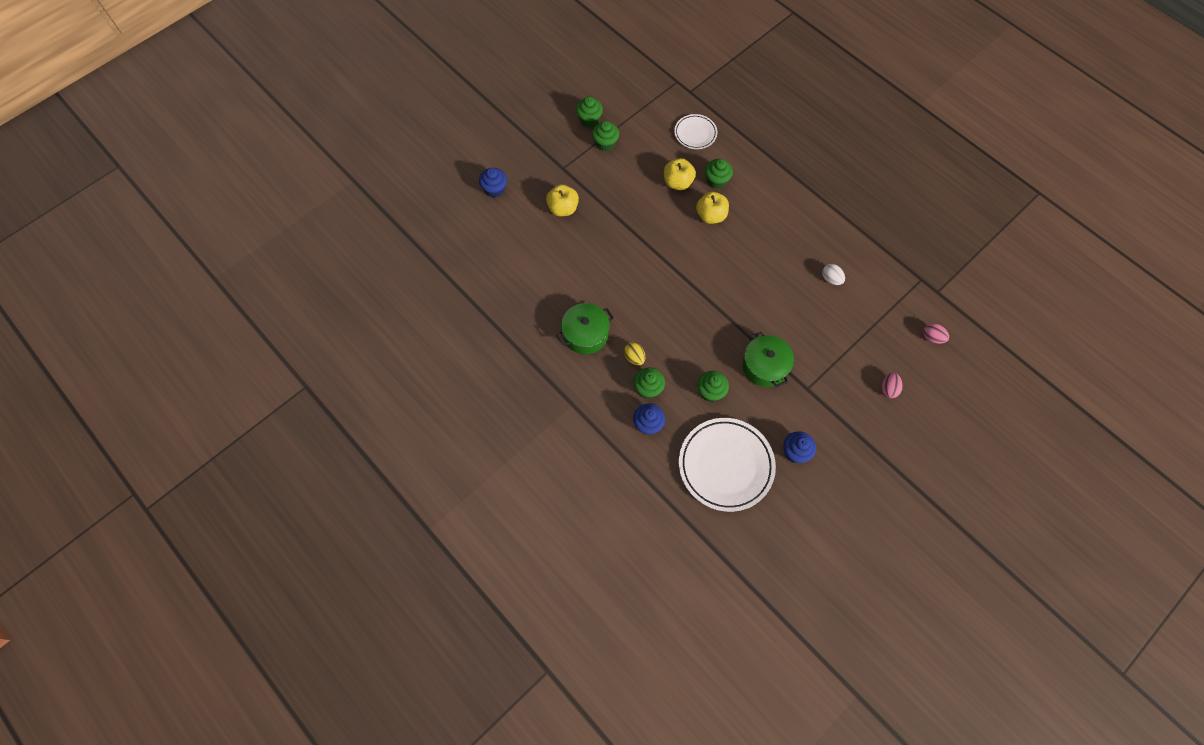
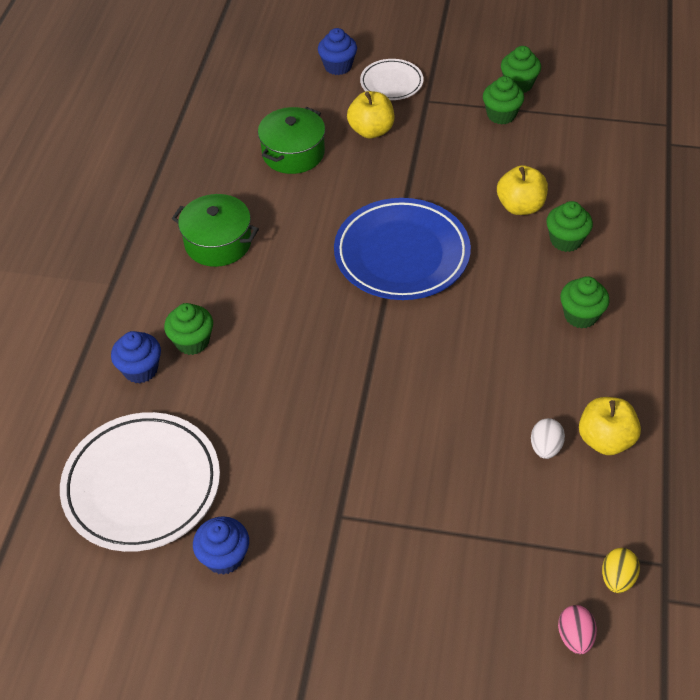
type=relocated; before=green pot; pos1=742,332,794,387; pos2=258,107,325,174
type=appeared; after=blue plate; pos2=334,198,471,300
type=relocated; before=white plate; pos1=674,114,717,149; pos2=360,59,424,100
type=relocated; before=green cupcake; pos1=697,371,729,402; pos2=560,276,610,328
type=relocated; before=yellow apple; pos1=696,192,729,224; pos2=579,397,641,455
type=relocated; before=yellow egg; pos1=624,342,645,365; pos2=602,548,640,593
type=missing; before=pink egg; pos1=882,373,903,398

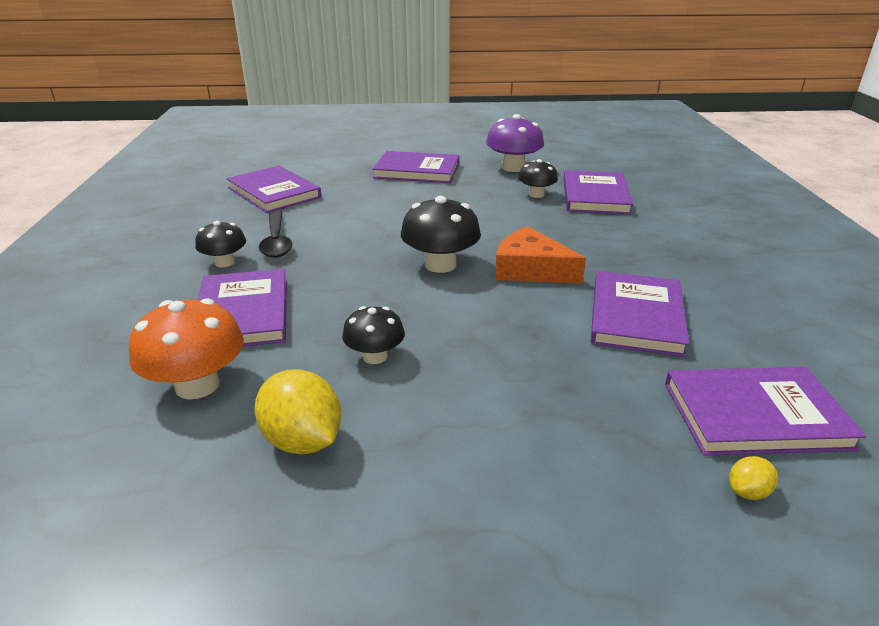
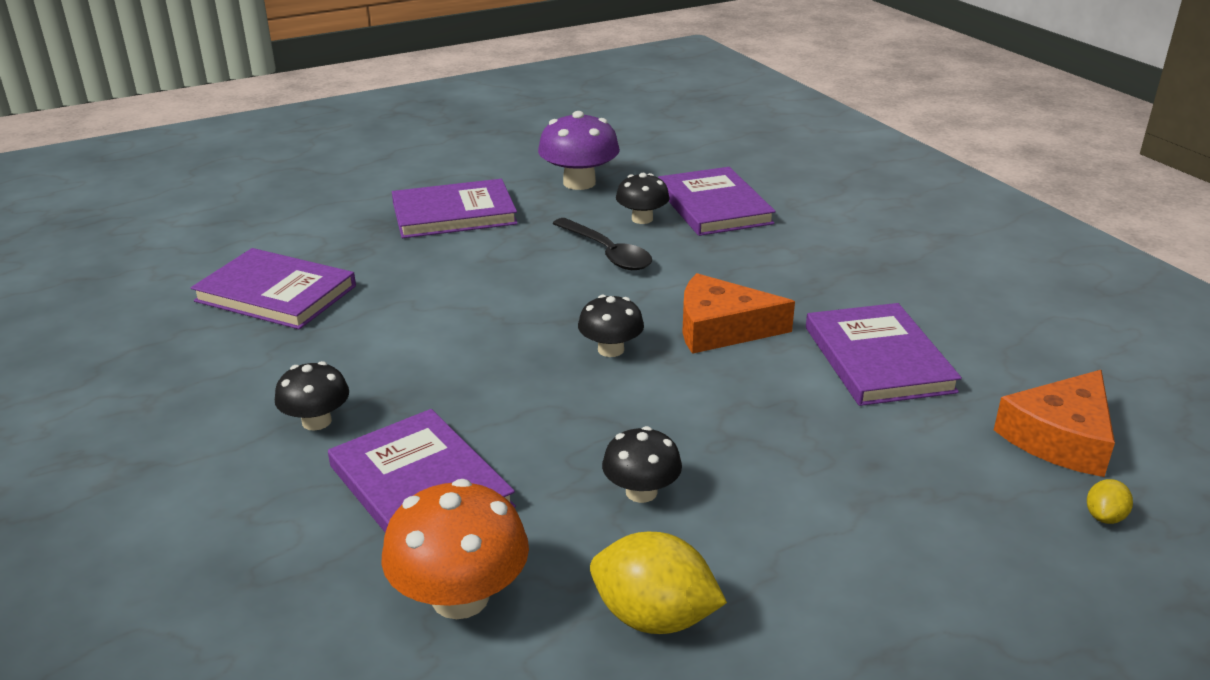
type=relocated; before=black spoon; pos1=259,211,292,258; pos2=553,218,652,270
type=size; before=black mushroom; pos1=401,196,481,273; pos2=578,295,644,357; scale=0.62
type=exchanged; before=purple book; after=orange cheese; pos1=665,367,866,456; pos2=994,370,1115,477

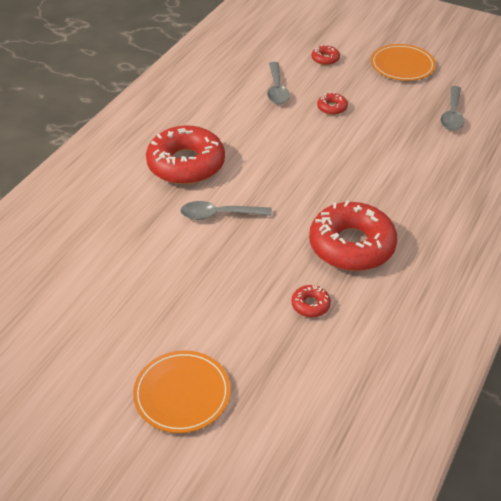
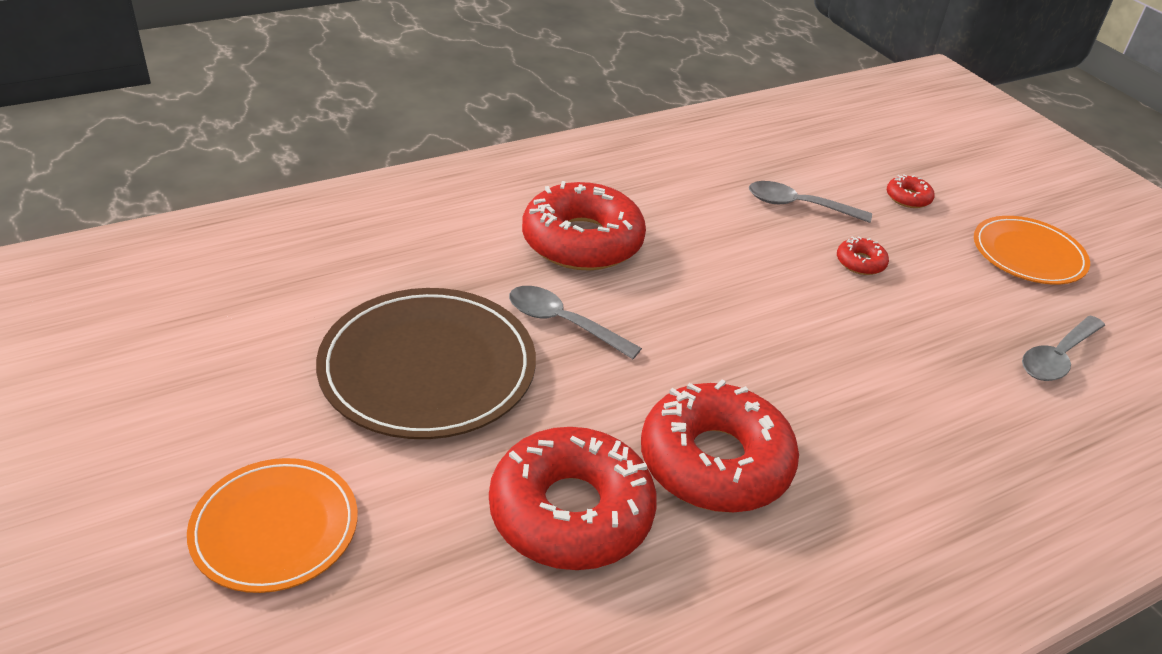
type=appeared; after=brown plate; pos2=316,288,536,439
type=size; before=red donut; pos1=291,285,331,317; pos2=489,427,657,570; scale=2.38
type=spun; before=grey spoon; pos1=267,62,290,104; pos2=749,181,872,223; turn=75

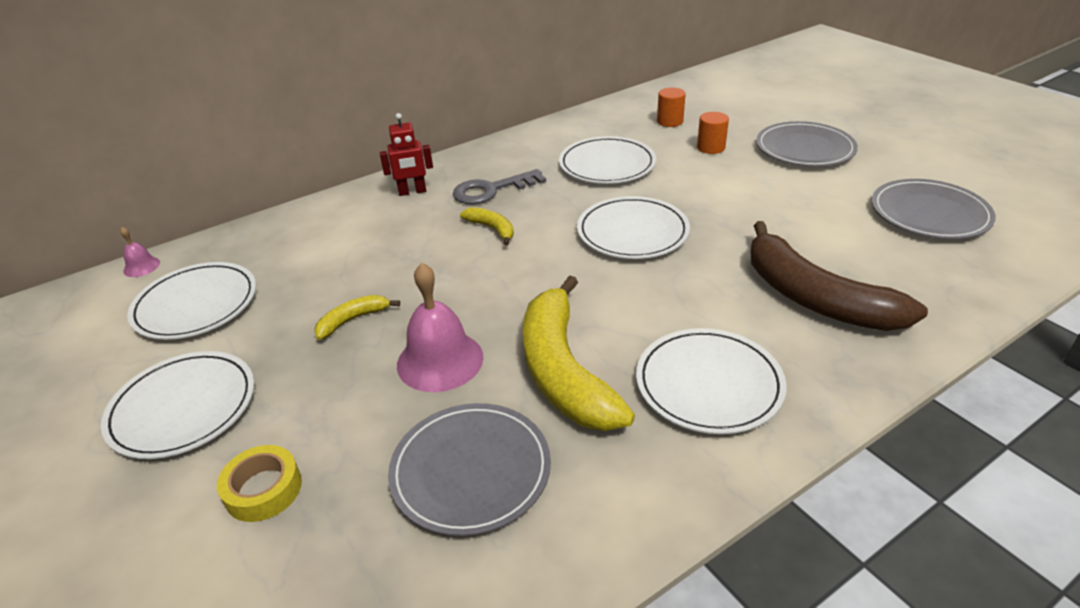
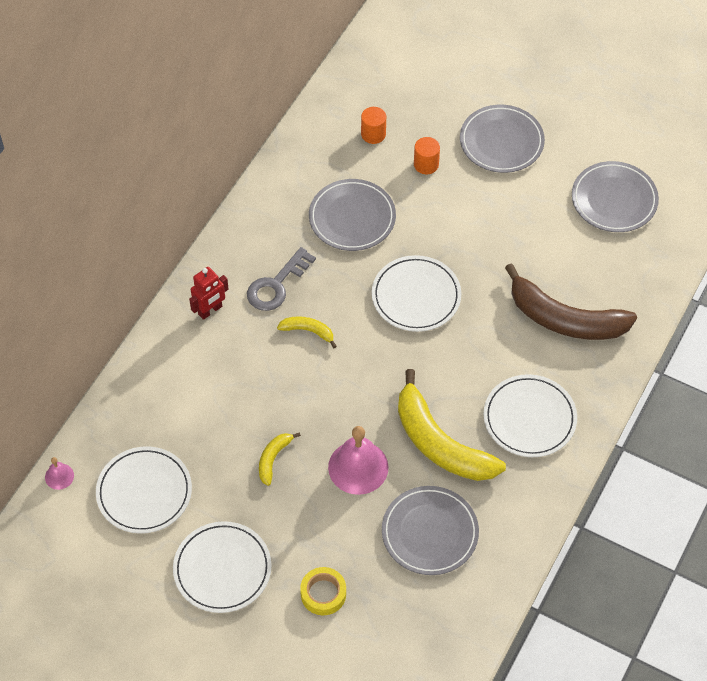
type=colour; before=white plate; after=grey plate; pos1=559,136,656,184; pos2=309,179,396,251

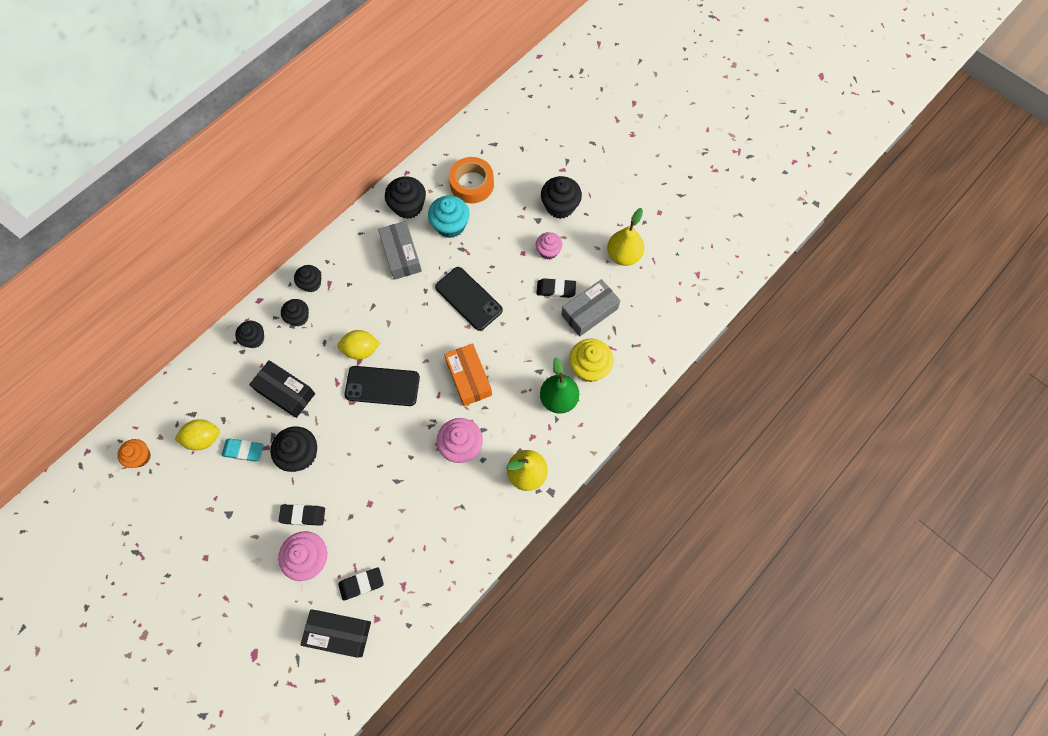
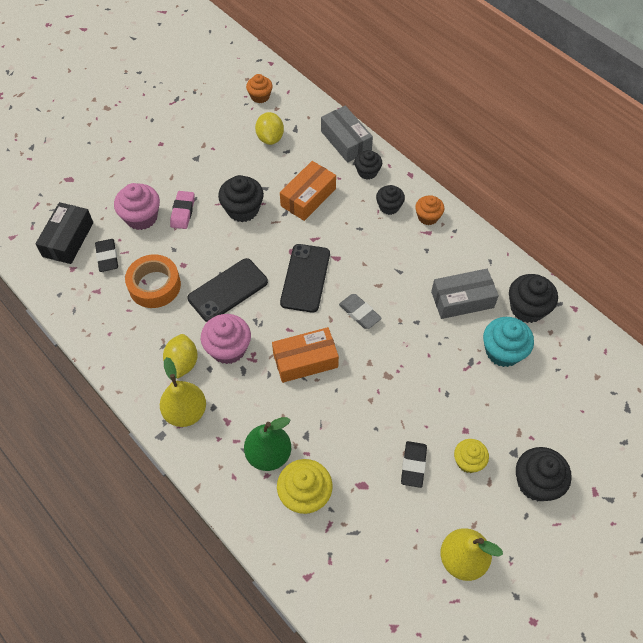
type=relocated; before=orange tape; pos1=449,157,494,203; pos2=125,254,181,308
type=relocated; before=yellow lemon; pos1=337,330,380,360; pos2=163,334,198,379
type=colour; before=black eraser; after=pink eraser; pos1=279,504,325,526; pos2=170,191,195,229
type=relocated; before=black phone; pos1=435,267,503,331; pos2=188,258,268,322
type=colour; before=black box; after=orange box; pos1=249,360,315,418; pos2=280,161,336,221
type=relocated; before=grey box; pos1=561,279,620,337; pos2=321,106,373,163
type=appeared; after=grey eraser; pos2=339,294,382,329
type=colour; before=black cupcake; after=orange cupcake; pos1=294,265,321,292; pos2=415,195,444,225
type=colour; before=pink cupcake; after=yellow cupcake; pos1=536,232,562,260; pos2=454,439,489,473
type=missing; before=turquoise eraser; pos1=222,439,264,462

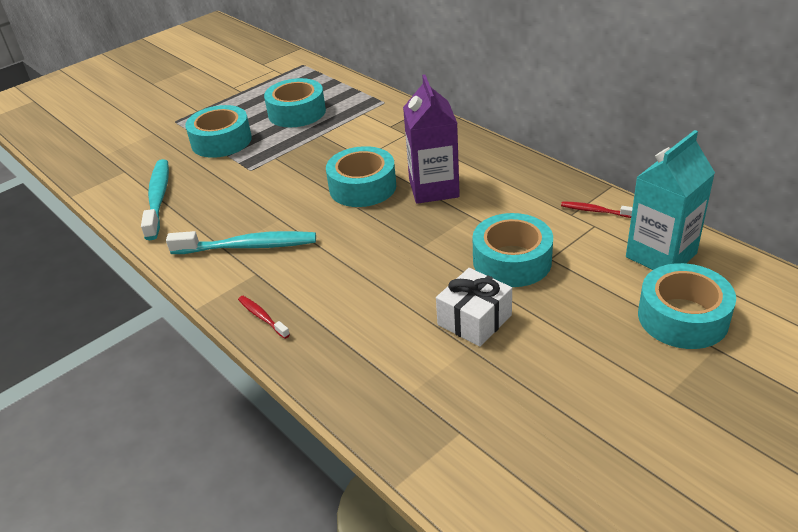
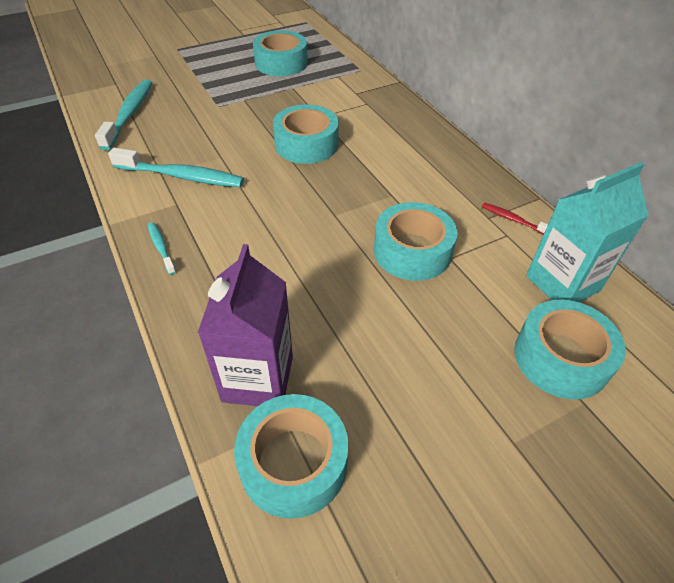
type=colour; before=red toothbrush; after=turquoise toothbrush; pos1=238,296,290,339; pos2=148,222,176,275
type=relocated; before=purple carton; pos1=403,75,460,204; pos2=198,244,293,406
type=relocated; before=turquoise tape; pos1=185,105,252,158; pos2=234,394,348,519
type=missing; before=white gift; pos1=436,268,512,347

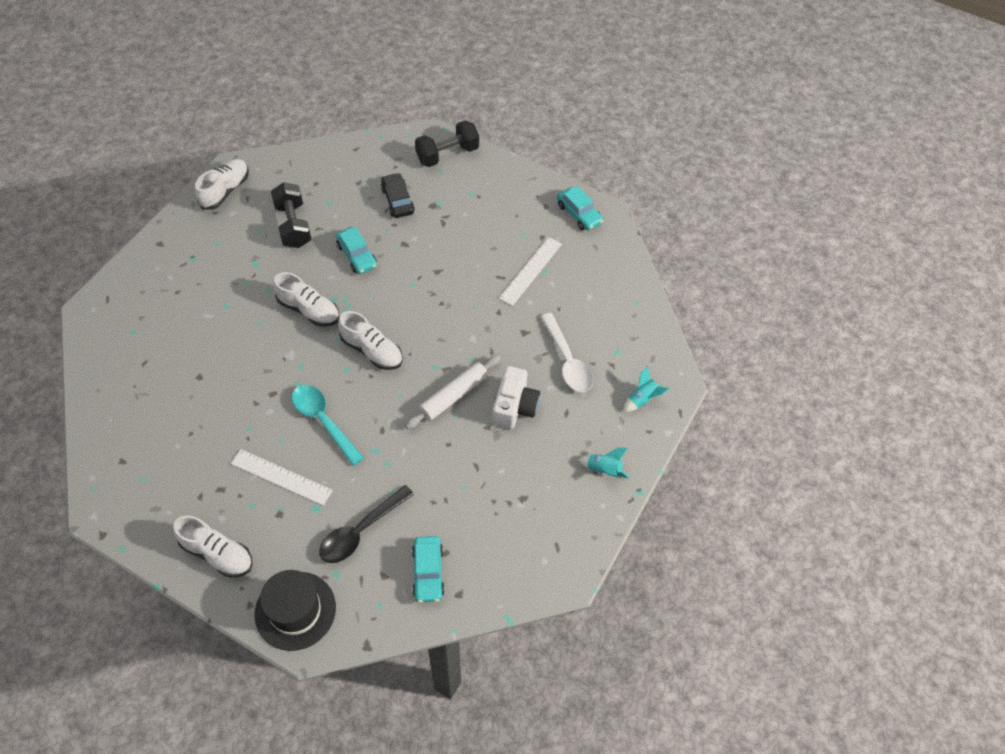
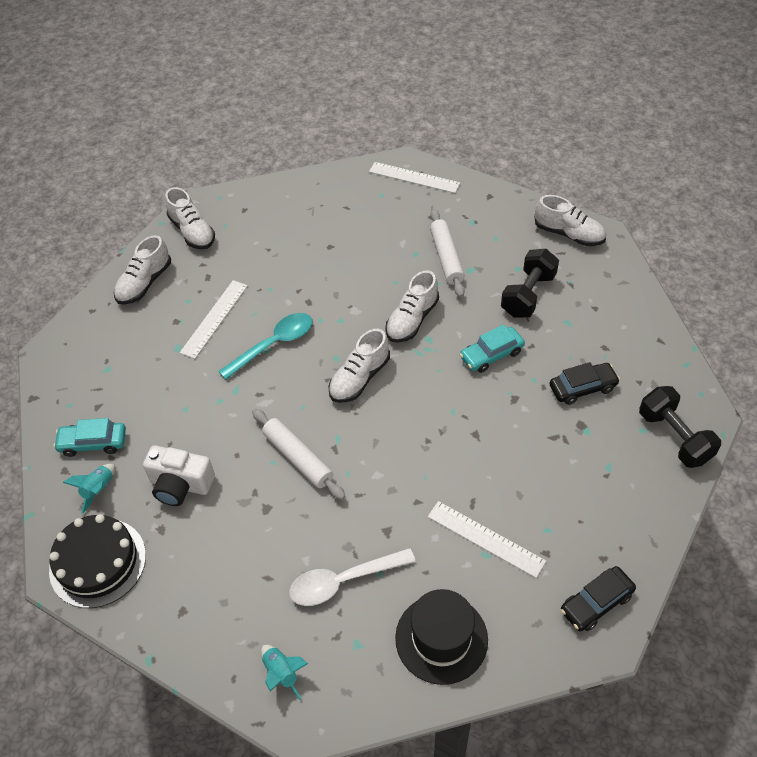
type=appeared; after=black cake; pos2=49,514,146,608
type=relocated; before=turquoise rocket; pos1=578,448,630,479; pos2=63,464,115,514
type=relocated; before=white camera; pos1=493,366,540,429; pos2=143,445,215,506
type=appeared; after=white shoe; pos2=165,187,215,249
type=appeared; after=white ruler; pos2=369,162,460,193
type=relocated; before=black hat; pos1=254,570,336,651; pos2=395,589,488,685
type=appeared; after=white rolling pin; pos2=430,209,465,297
type=spun; before=black dumbbell; pos1=271,182,311,248; pos2=501,249,559,318; turn=-45
type=colour; before=turquoise car; after=black car; pos1=557,186,604,231; pos2=561,566,636,631
type=missing; before=black spoon; pos1=319,485,414,563

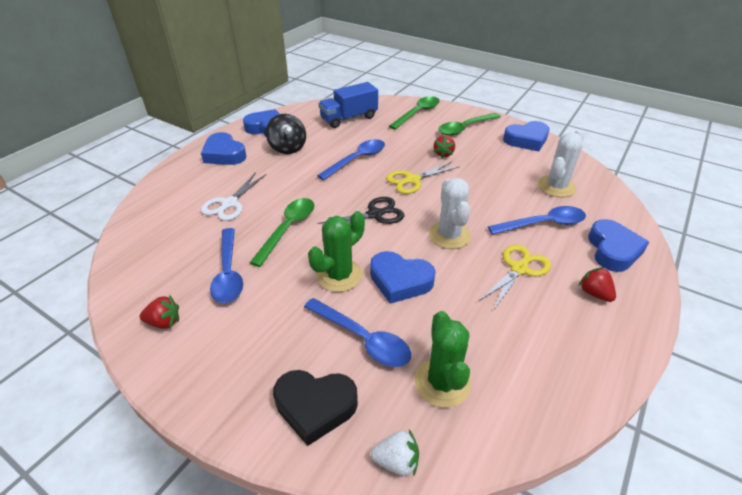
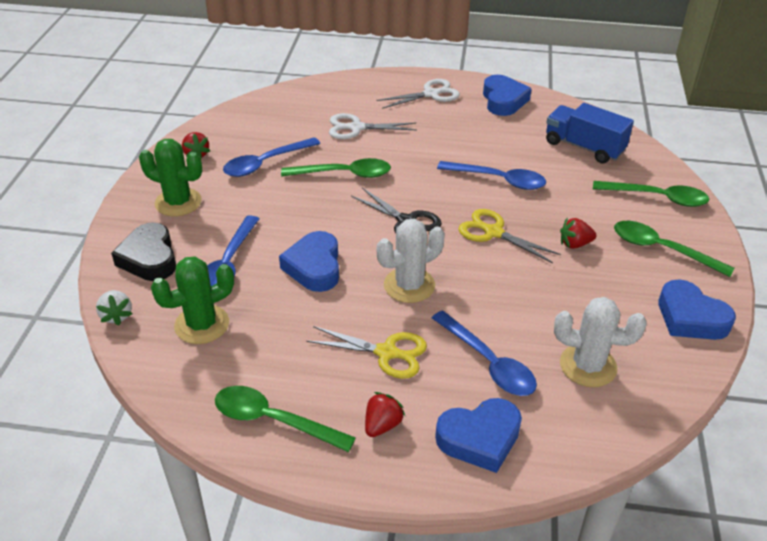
type=relocated; before=green cactus; pos1=308,211,365,292; pos2=139,139,202,217
type=appeared; after=green spoon; pos2=215,386,356,452
type=exchanged; before=blue heart; after=white scissors; pos1=201,132,246,165; pos2=376,79,460,109
type=missing; before=black spinning top; pos1=266,114,306,154

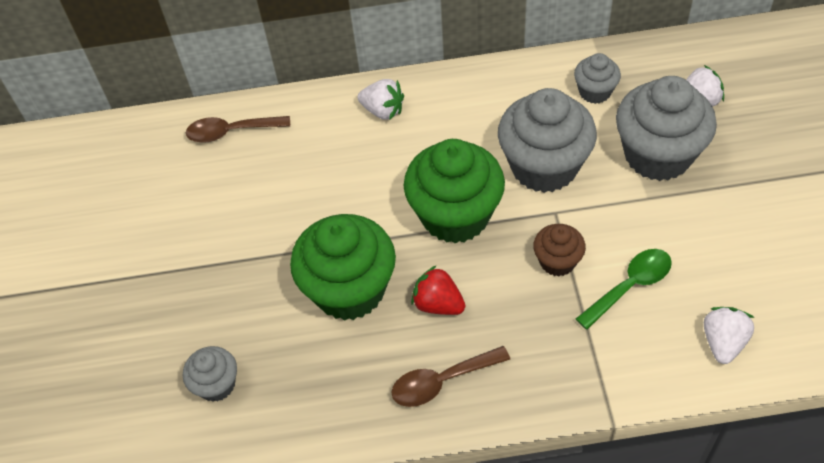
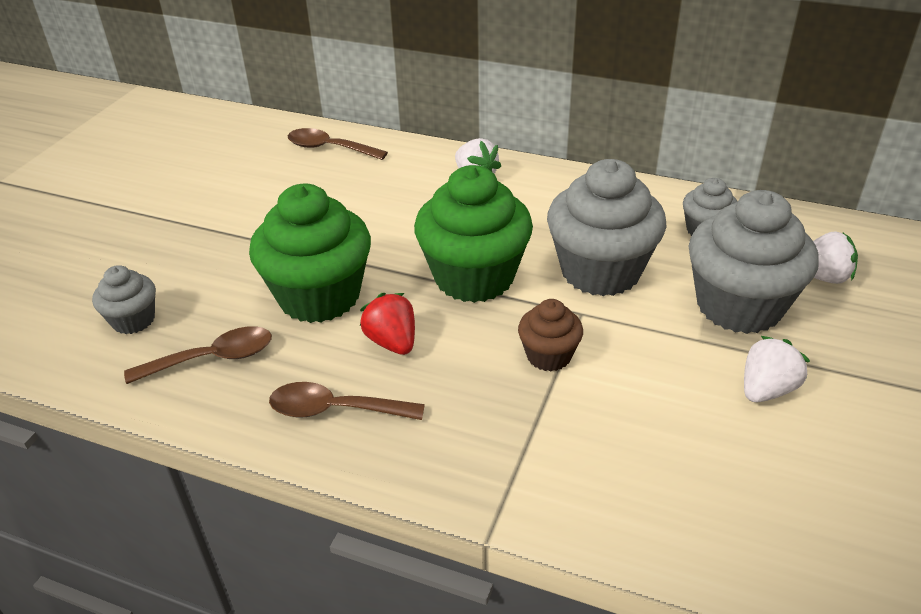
type=appeared; after=brown spoon; pos2=124,326,272,384
type=relocated; before=white strawberry; pos1=704,307,754,364; pos2=744,336,810,402
type=missing; before=green spoon; pos1=576,249,672,330

